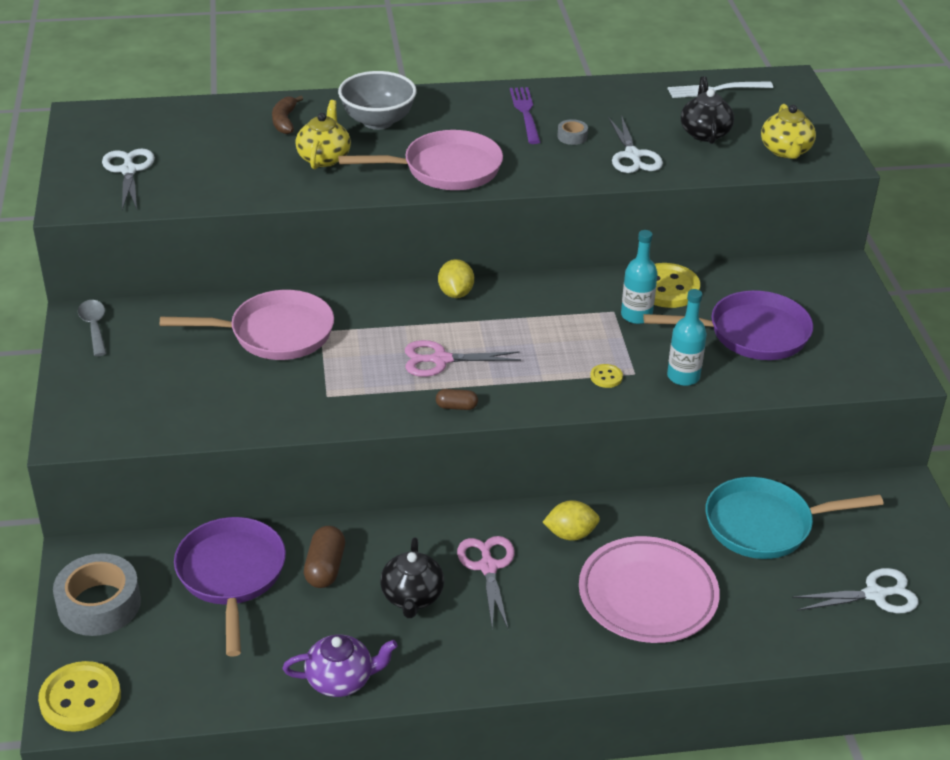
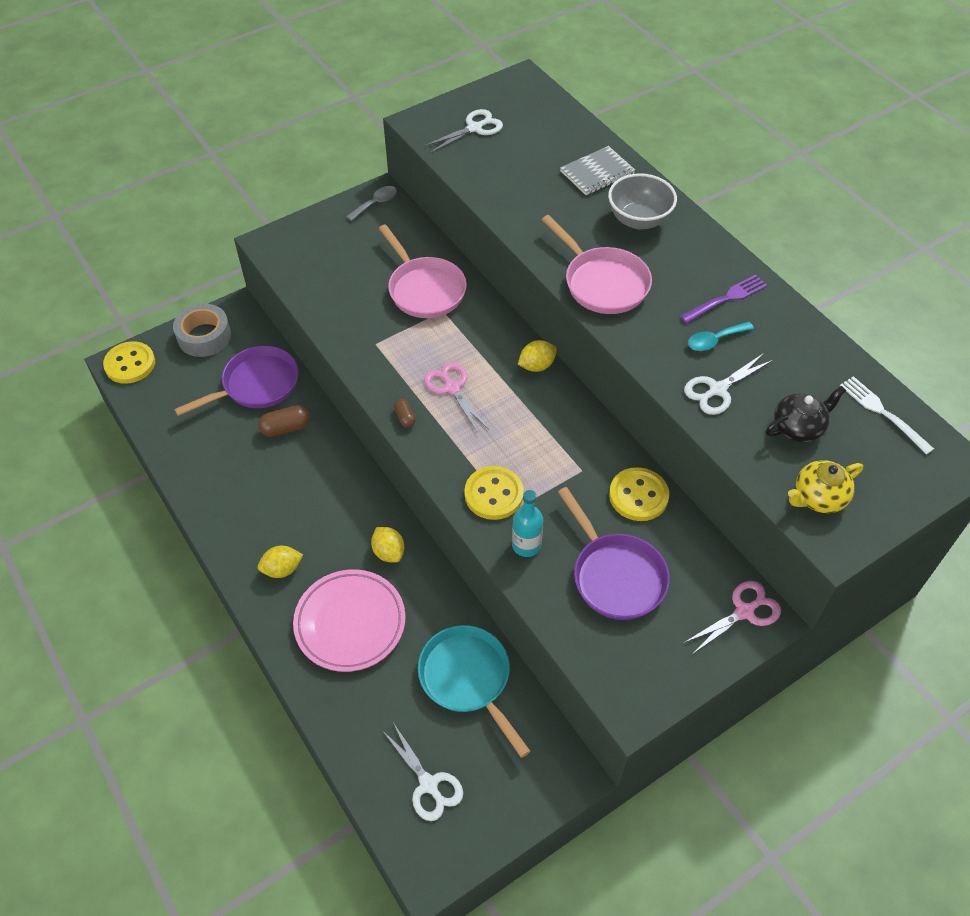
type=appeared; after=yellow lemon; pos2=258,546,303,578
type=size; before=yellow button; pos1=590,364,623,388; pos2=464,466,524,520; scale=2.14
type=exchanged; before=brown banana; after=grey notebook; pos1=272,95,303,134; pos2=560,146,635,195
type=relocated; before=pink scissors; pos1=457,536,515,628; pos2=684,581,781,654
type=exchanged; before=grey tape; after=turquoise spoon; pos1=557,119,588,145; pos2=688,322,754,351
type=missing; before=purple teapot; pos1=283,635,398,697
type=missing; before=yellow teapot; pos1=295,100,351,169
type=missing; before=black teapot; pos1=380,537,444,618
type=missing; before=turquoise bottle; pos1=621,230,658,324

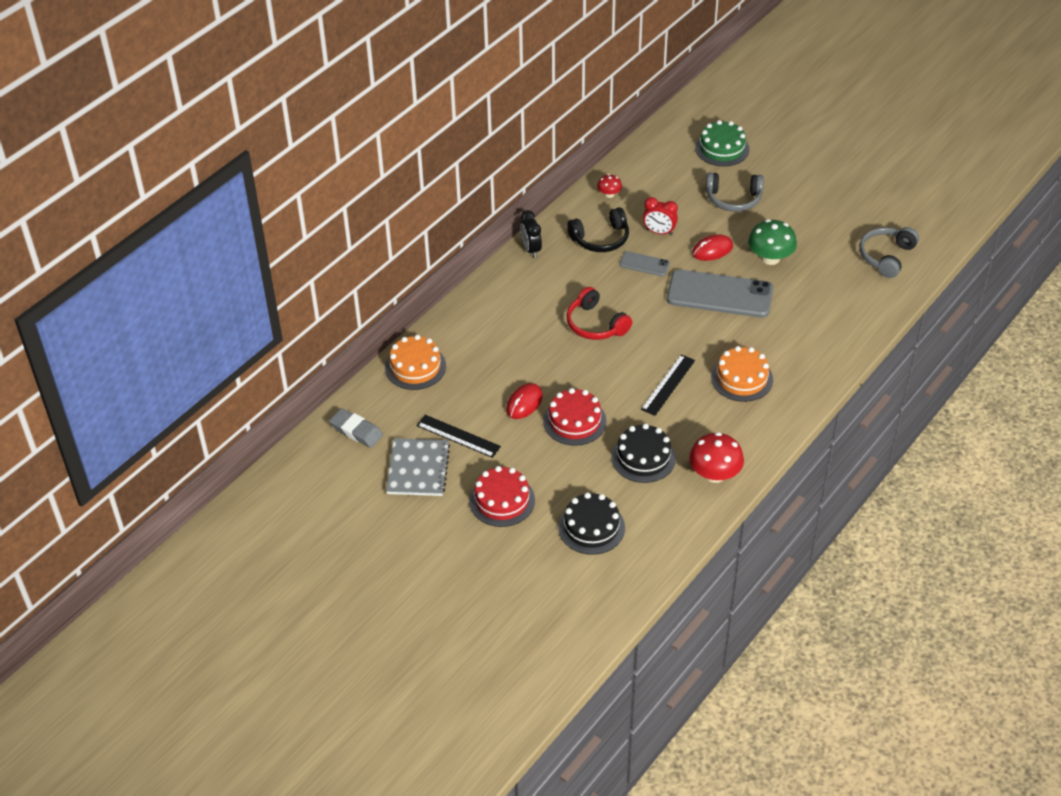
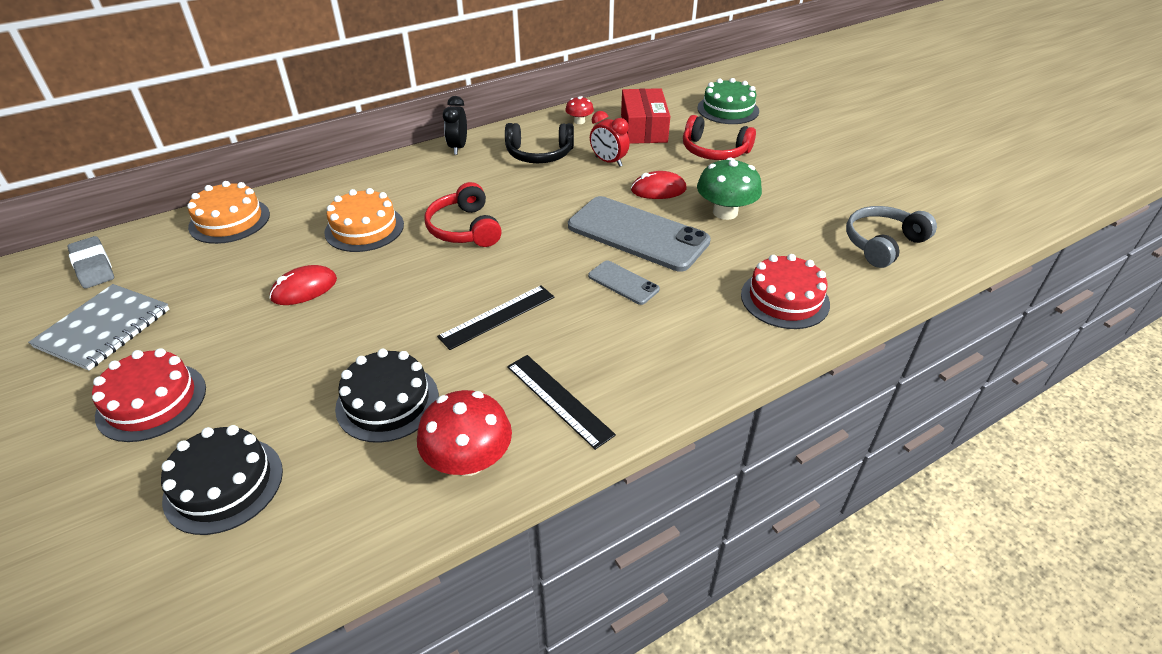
type=relocated; before=orange cake; pos1=711,346,773,402; pos2=324,188,404,252
type=relocated; before=black ruler; pos1=417,415,501,458; pos2=507,355,616,450
type=relocated; before=grey phone; pos1=619,251,670,276; pos2=588,260,660,305
type=appeared; after=red box; pos2=621,88,670,144
type=colour; before=grey headphones; after=red headphones; pos1=706,172,764,212; pos2=683,115,756,160
type=relocated; before=red cake; pos1=543,388,607,446; pos2=741,254,830,329

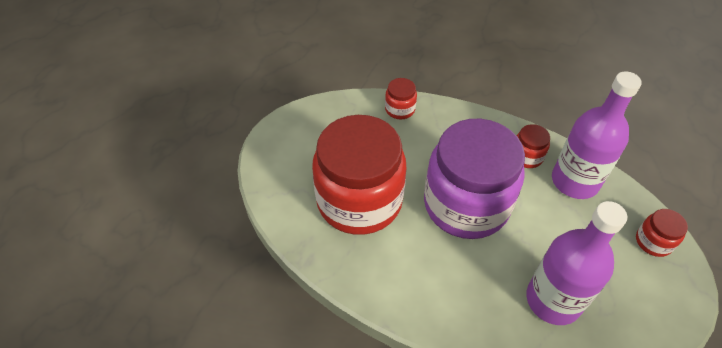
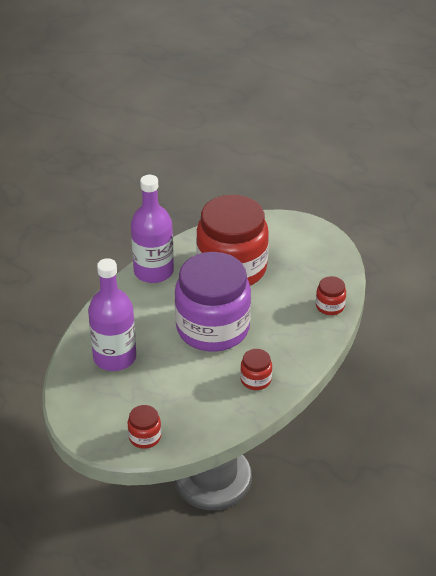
type=relocated; before=purple bottle; pos1=552,71,642,199; pos2=131,175,174,283

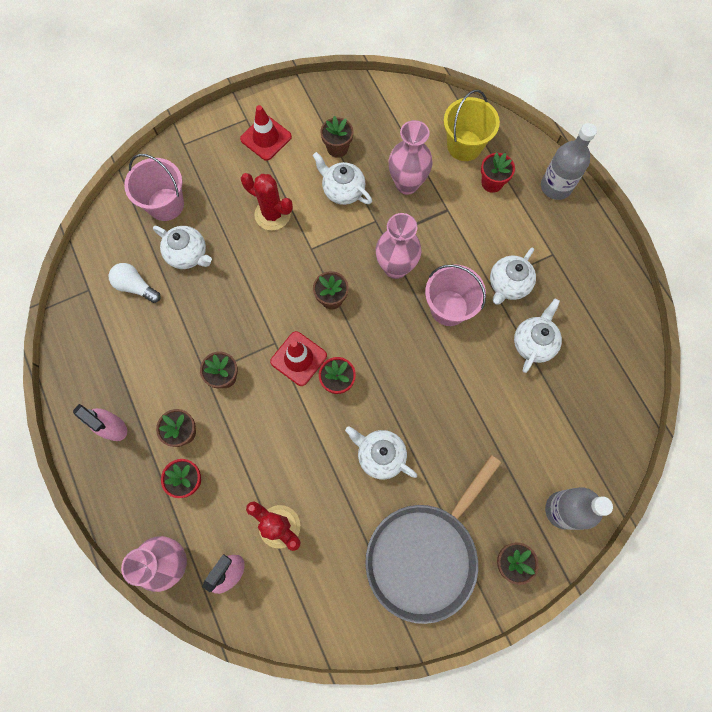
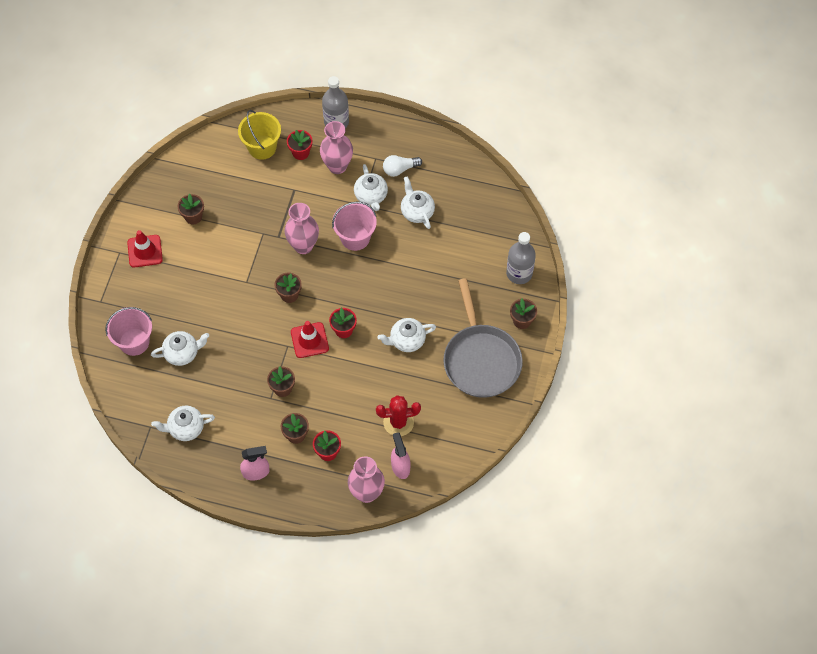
type=relocated; before=white teapot; pos1=312,152,372,205; pos2=151,406,215,441
type=relocated; before=pink vase; pos1=389,120,432,195; pos2=320,121,353,174
type=relocated; before=white light bulb; pos1=109,263,161,303; pos2=383,155,422,177
type=missing; before=red cactus; pos1=241,173,293,231

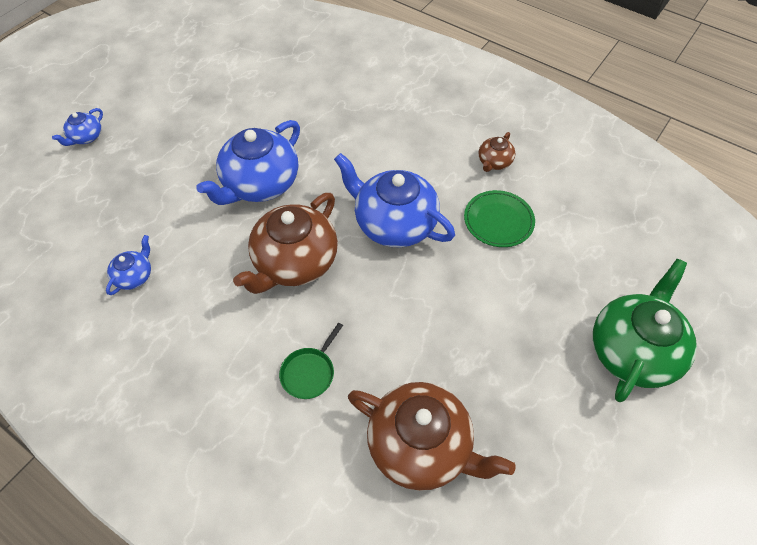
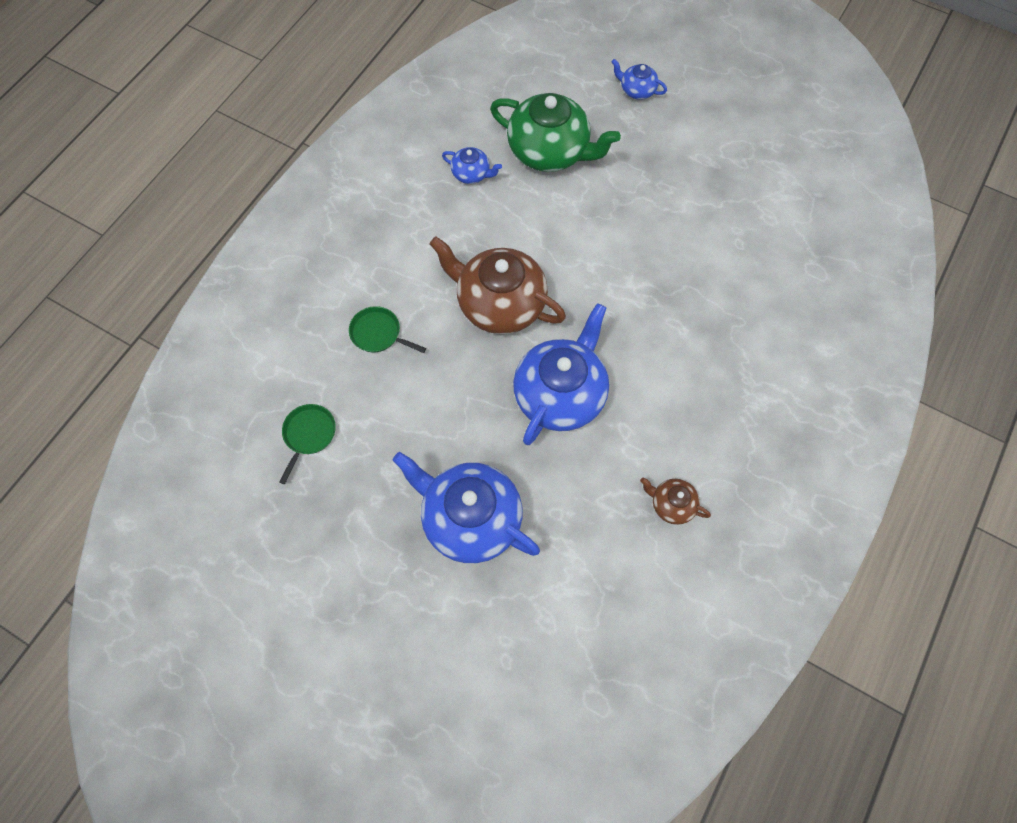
type=exchanged; before=brown teapot; after=green pan; pos1=348,382,516,491; pos2=279,404,336,484
type=relocated; before=blue teapot; pos1=197,120,300,205; pos2=393,452,540,563
type=relocated; before=green teapot; pos1=593,259,697,402; pos2=490,93,621,172
type=missing; before=green plate; pos1=464,190,535,247

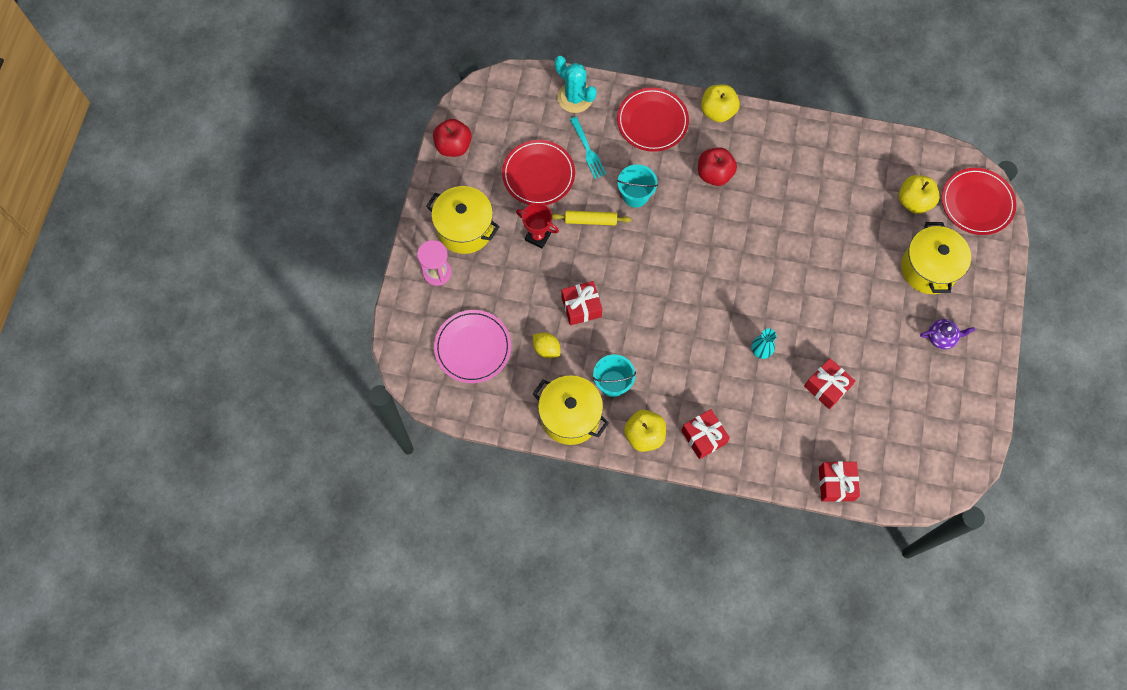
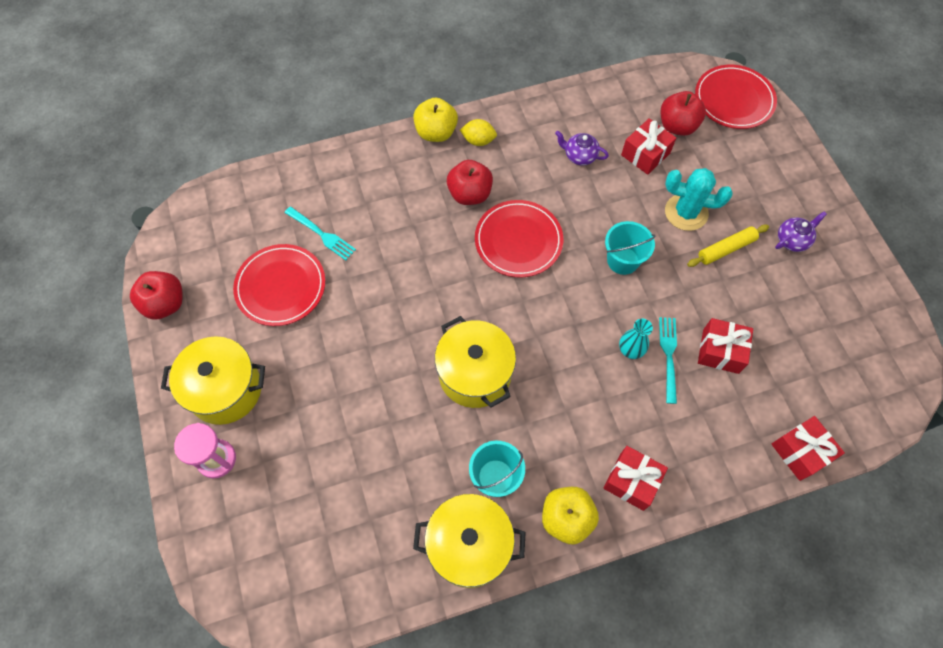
type=relocated; before=yellow pot; pos1=901,222,971,294; pos2=435,316,516,408
type=relocated; before=yellow lemon; pos1=533,333,561,358; pos2=460,119,497,146
type=relocated; before=red plate; pos1=617,87,689,152; pos2=475,200,563,278
type=appeared; after=purple teapot; pos2=555,131,609,165
type=relocated; before=turquoise bucket; pos1=617,164,658,208; pos2=605,221,656,275
type=relocated; before=red gift; pos1=562,281,602,325; pos2=621,118,676,175
type=appeared; after=turquoise fork; pos2=659,317,677,404
type=colour; before=yellow apple; after=red apple; pos1=899,175,940,214; pos2=661,91,706,136
type=relocated; before=turquoise cactus; pos1=555,56,597,113; pos2=665,168,733,231
type=relocated; before=yellow rolling pin; pos1=552,211,631,226; pos2=687,224,769,267
type=missing; before=pink plate; pos1=434,310,511,383
type=missing; before=red trophy; pos1=516,203,559,248

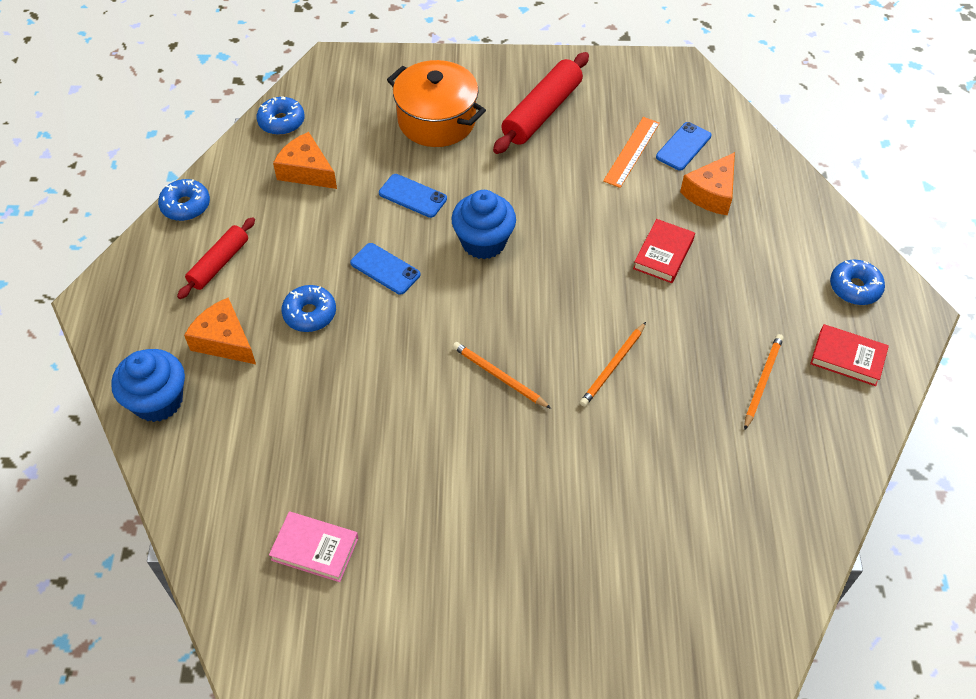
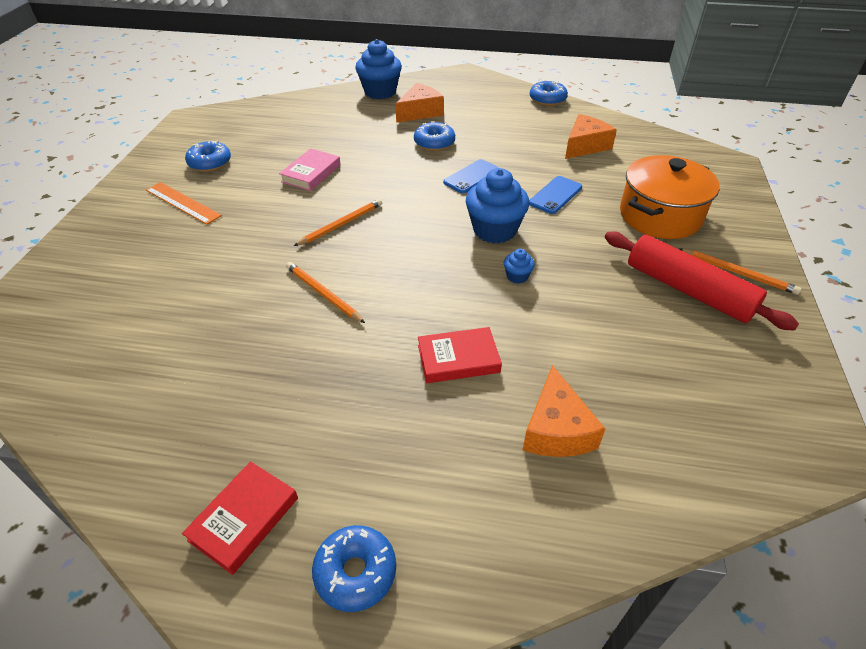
type=relocated; before=orange ruler; pos1=603,117,660,188; pos2=146,182,222,225
type=relocated; before=blue donut; pos1=257,96,305,135; pos2=185,140,231,172
type=relocated; before=pink book; pos1=269,511,358,582; pos2=279,148,341,191
type=spun; before=red book; pos1=633,219,695,283; pos2=418,327,502,383; turn=-45
type=appeared; after=blue cupcake; pos2=504,249,535,284
type=spun; before=orange cheese; pos1=680,152,735,215; pos2=523,365,605,457; turn=-135
type=relocated; before=orange pencil; pos1=744,334,784,430; pos2=678,248,801,295
type=missing; before=red rolling pin; pos1=177,217,255,299
type=missing; before=blue phone; pos1=656,122,711,171

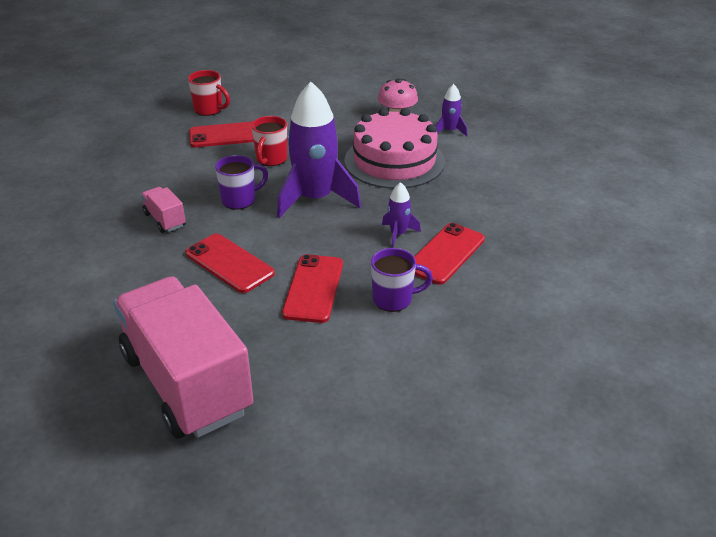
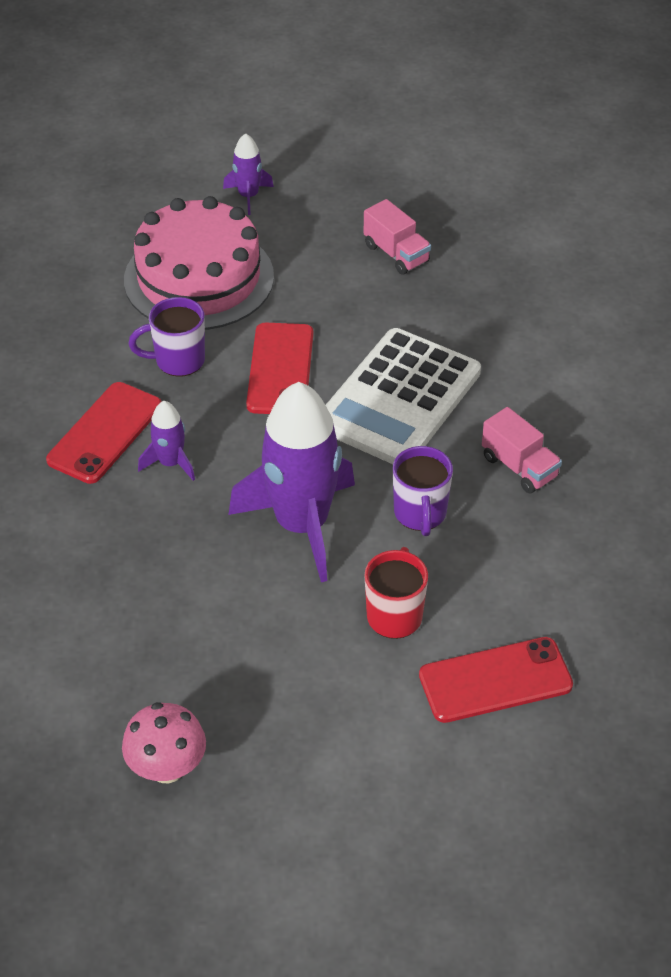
type=relocated; before=pink cake; pos1=345,108,445,189; pos2=124,196,274,330
type=relocated; before=purple rocket; pos1=436,84,467,136; pos2=223,133,274,215
type=exchanged; before=red phone; after=white calculator; pos1=186,234,275,293; pos2=326,328,481,464
type=size; before=pink truck; pos1=114,276,254,439; pos2=364,199,431,274; scale=0.41
type=spun; before=purple mug; pos1=215,155,268,210; pos2=393,446,453,536; turn=-60
type=missing; before=red mug; pos1=188,70,230,116

